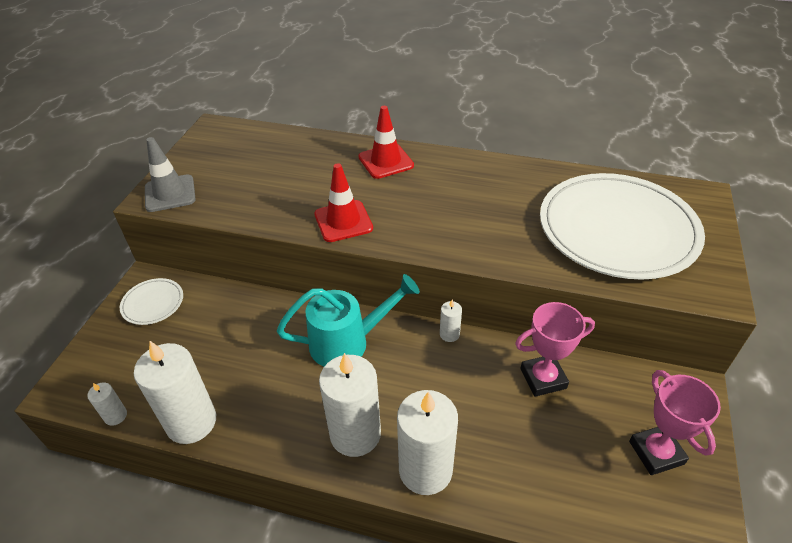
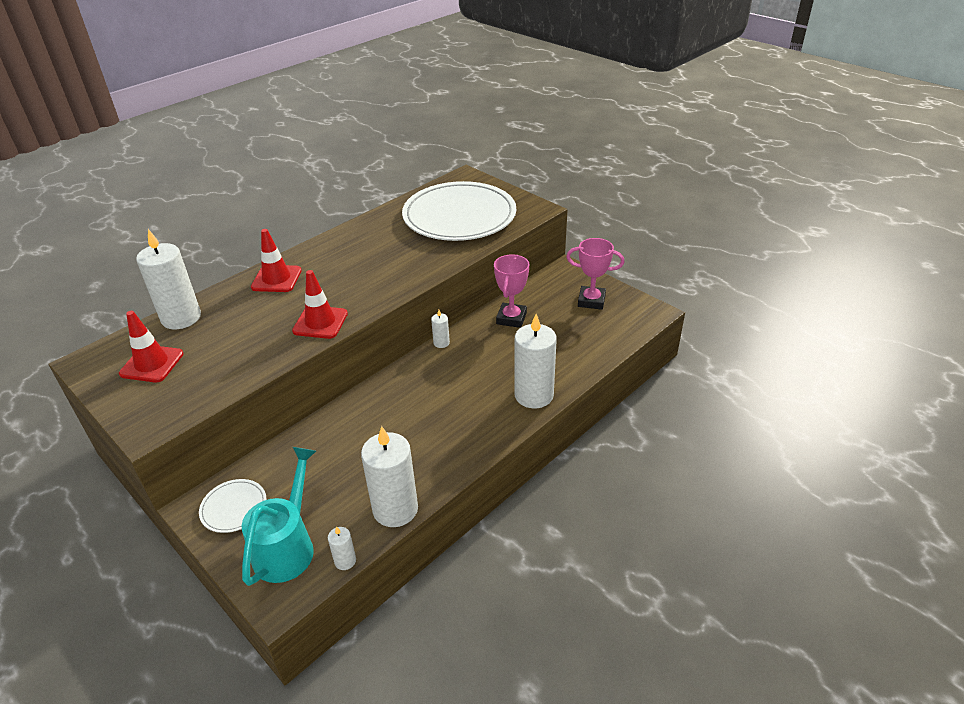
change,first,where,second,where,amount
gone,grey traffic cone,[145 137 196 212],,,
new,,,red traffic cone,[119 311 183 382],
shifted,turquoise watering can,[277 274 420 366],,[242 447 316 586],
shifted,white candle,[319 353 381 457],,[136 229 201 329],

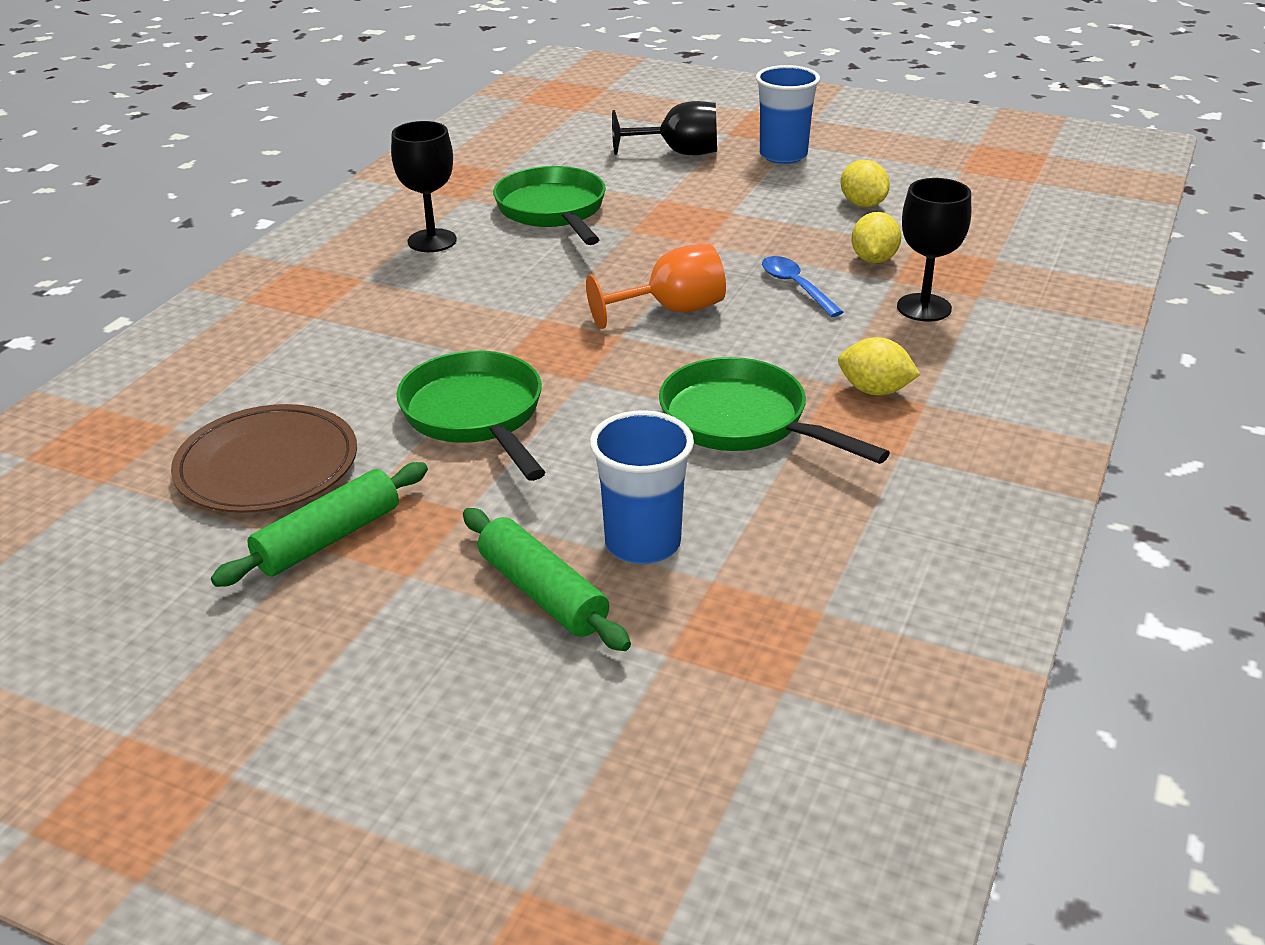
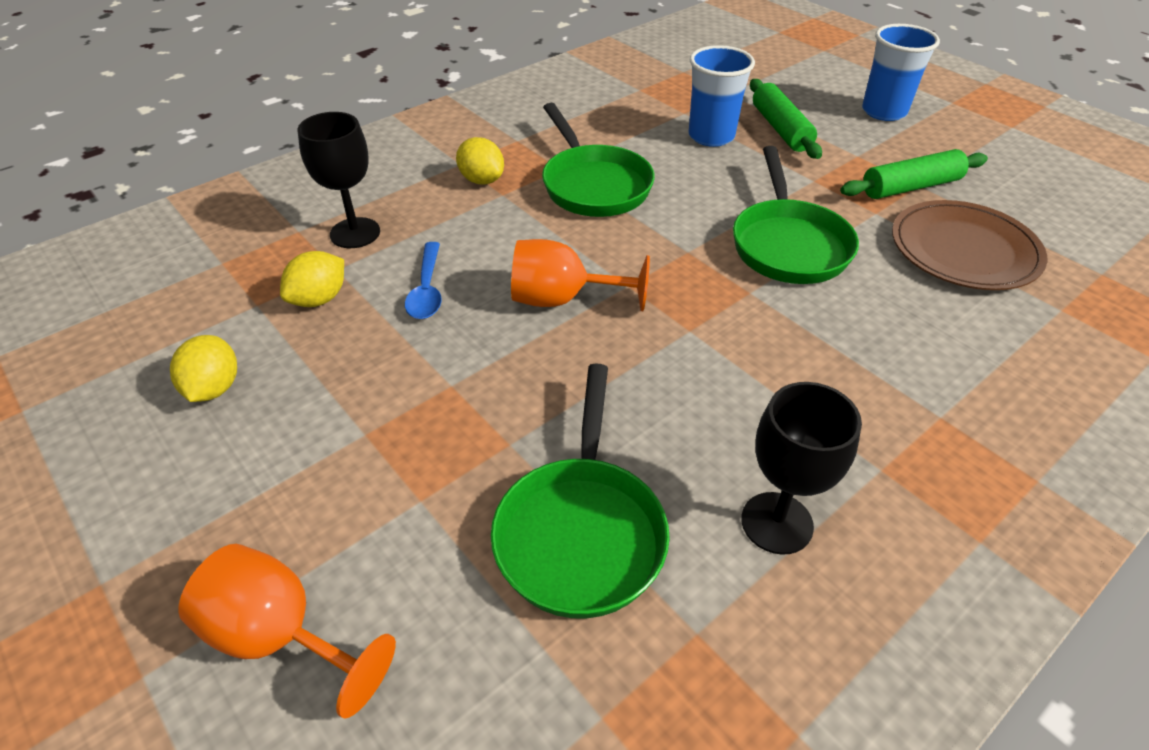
change,first,where,second,where,amount
shifted,blue cup,[756 65 820 164],,[862 24 940 121],
repainted,black goblet,[612 101 717 155],orange goblet,[178 544 396 719],

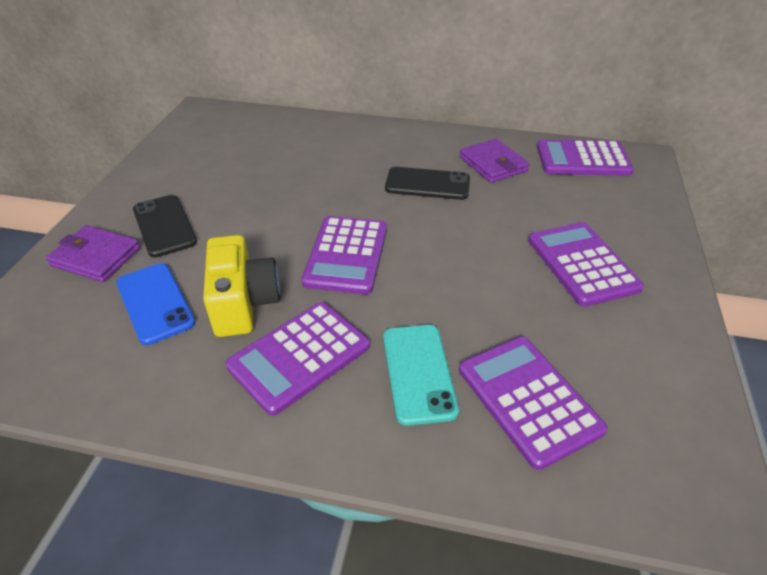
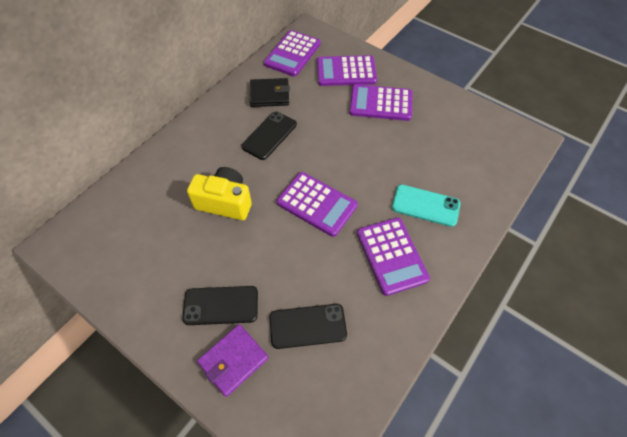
change,first,where,second,where,amount
shifted,yellow camera,[203 235 281 337],,[187 167 252 220],
shifted,purple calculator,[459 336 608 470],,[317 55 377 86],
repainted,blue phone,[116 263 196 345],black phone,[269 304 347 349],
repainted,purple wallet,[460 139 530 183],black wallet,[250 78 290 107],

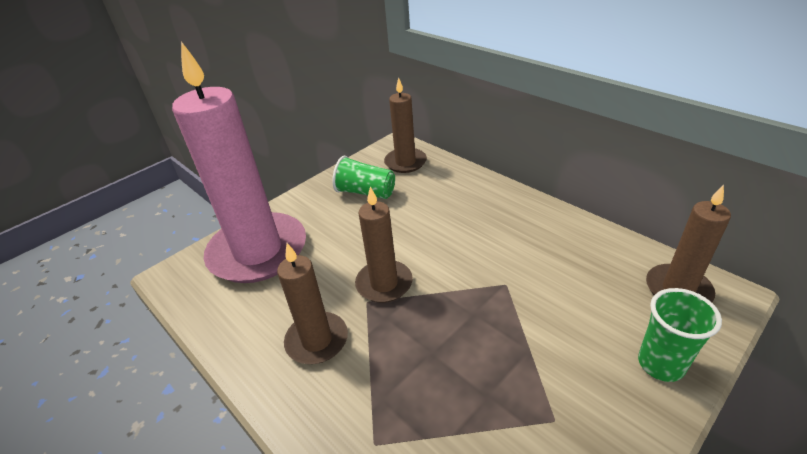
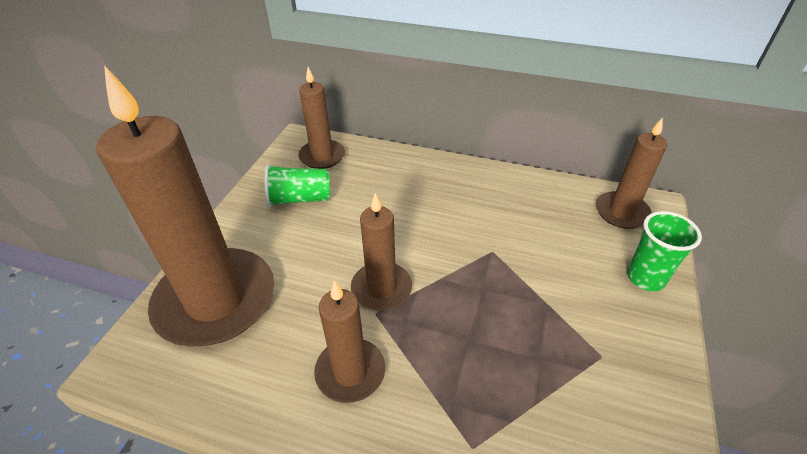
change,first,where,second,where,amount
repainted,pink candle,[172 41 306 283],brown candle,[96 66 274 347],

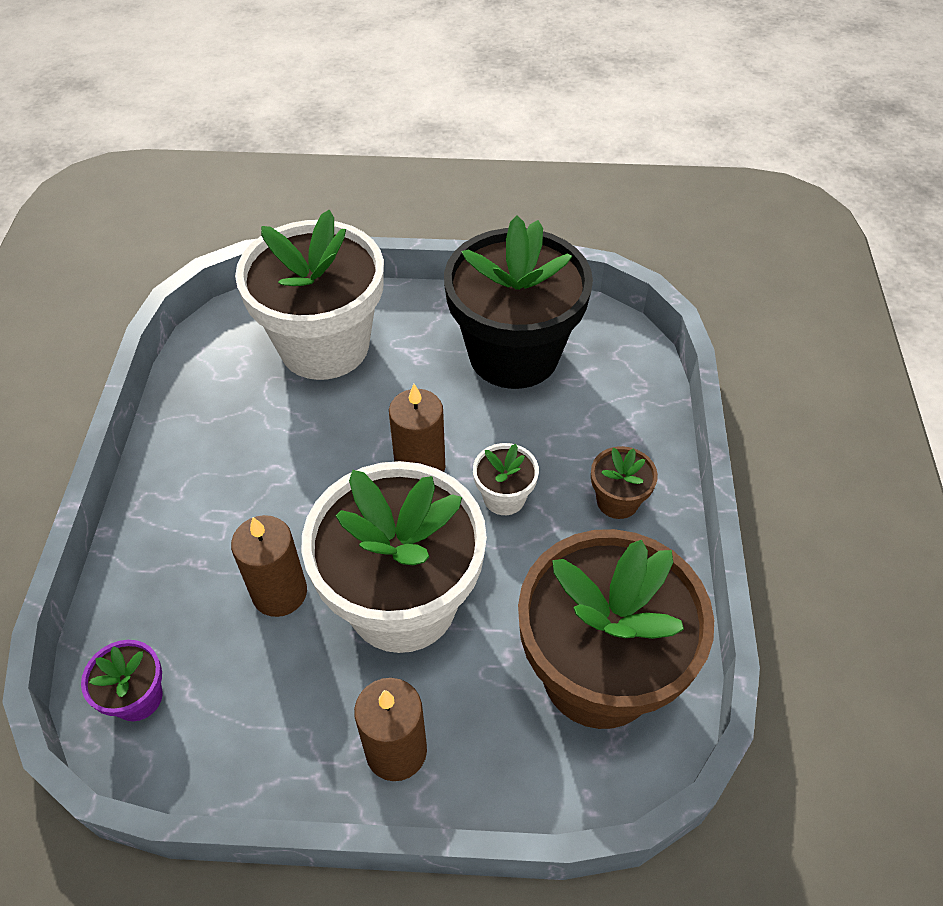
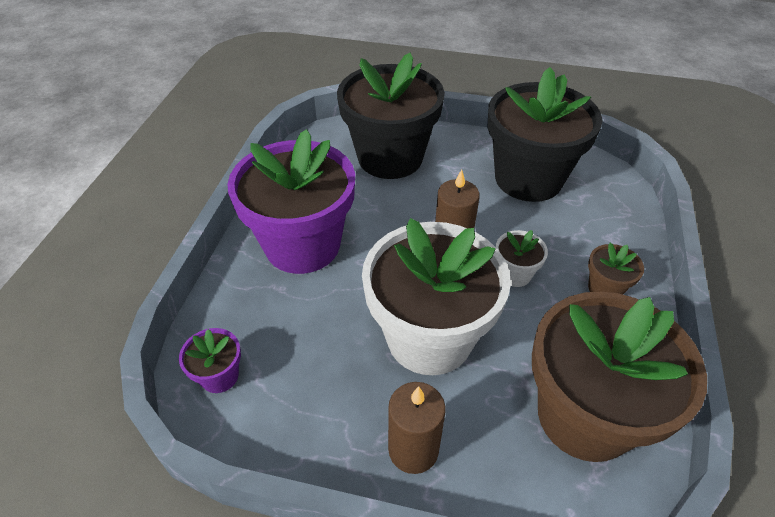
change,first,where,second,where,amount
gone,brown candle,[231 515 307 617],,,
new,,,purple flower pot,[227 129 355 274],
repainted,white flower pot,[235 210 384 380],black flower pot,[337 53 445 179],

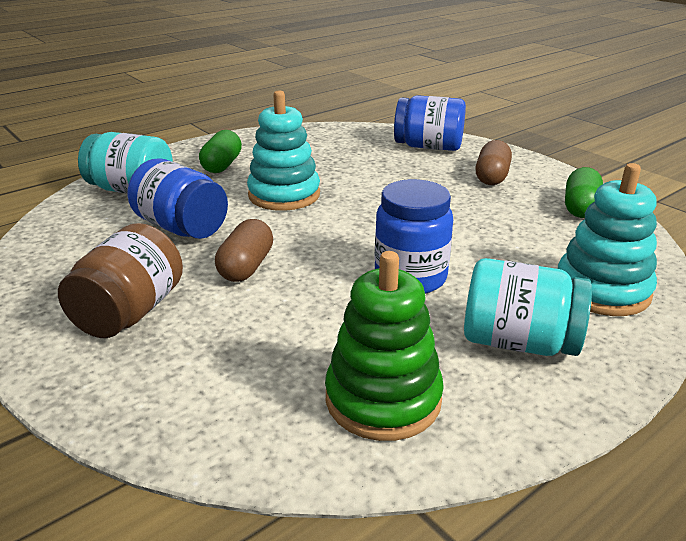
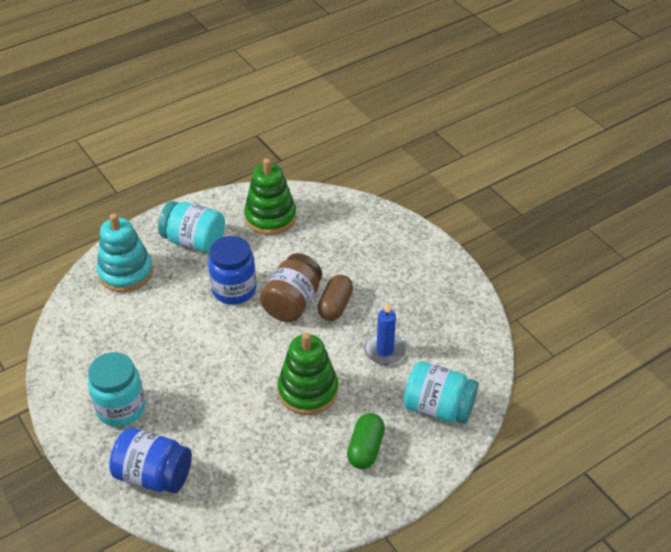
change,first,where,second,where,amount
gone,green capsule,[565 167 603 218],,,
shifted,brown jar,[58 223 183 338],,[260 253 322 322],
swapped,blue jar,[127 158 228 239],blue candle,[365 303 406 365],
swapped,brown capsule,[475 140 512 185],turquoise jar,[88 352 145 427],
repainted,turquoise stacking toy,[247 90 320 211],green stacking toy,[278 332 338 415],

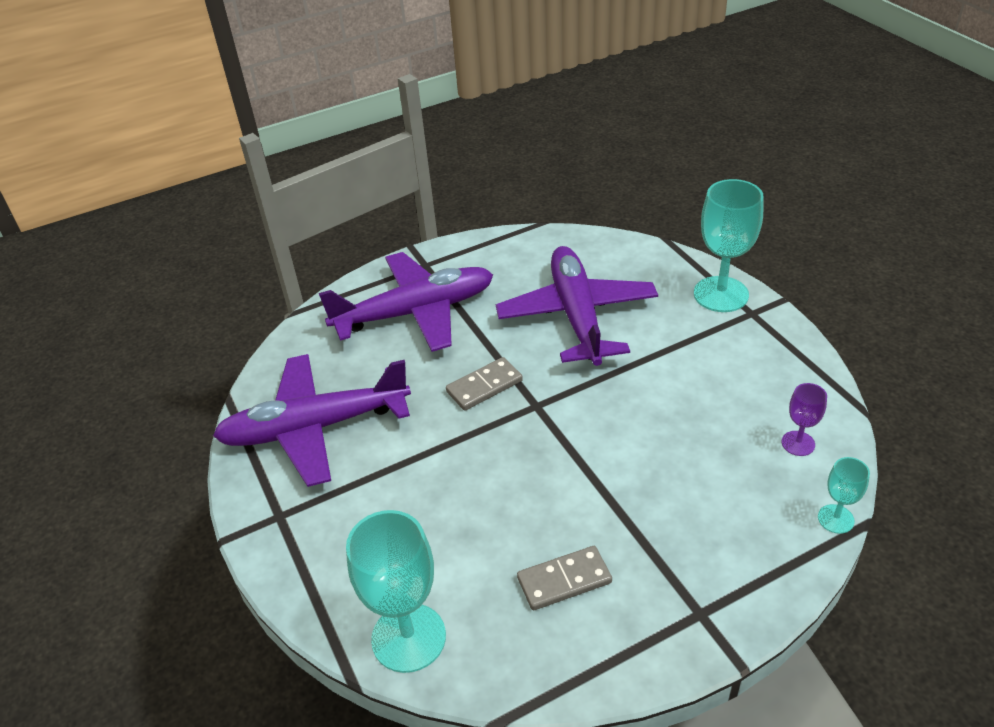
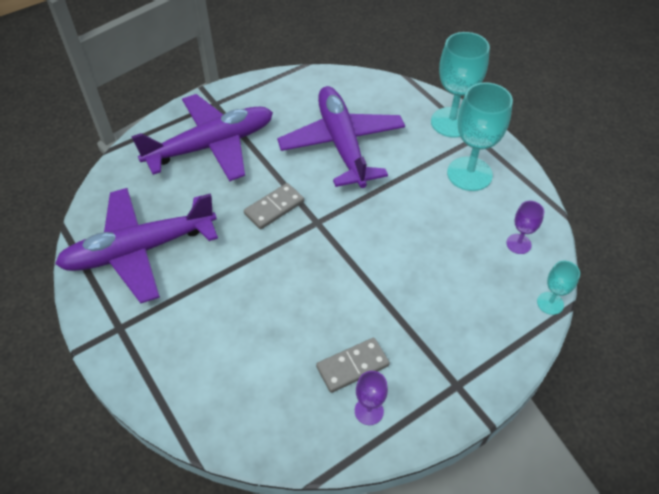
change,first,where,second,where,amount
new,,,purple goblet,[355 371 388 425],
shifted,turquoise goblet,[346 510 446 673],,[447 82 513 191],

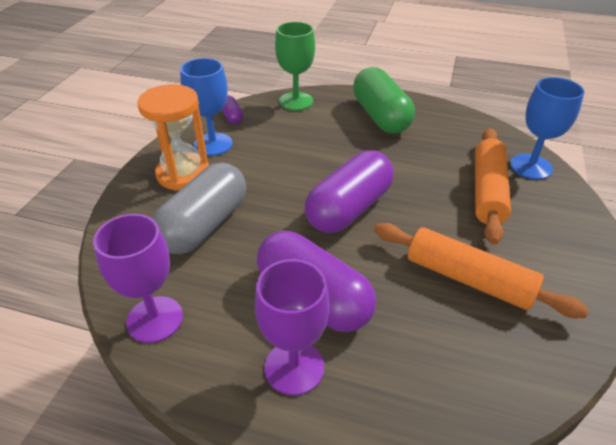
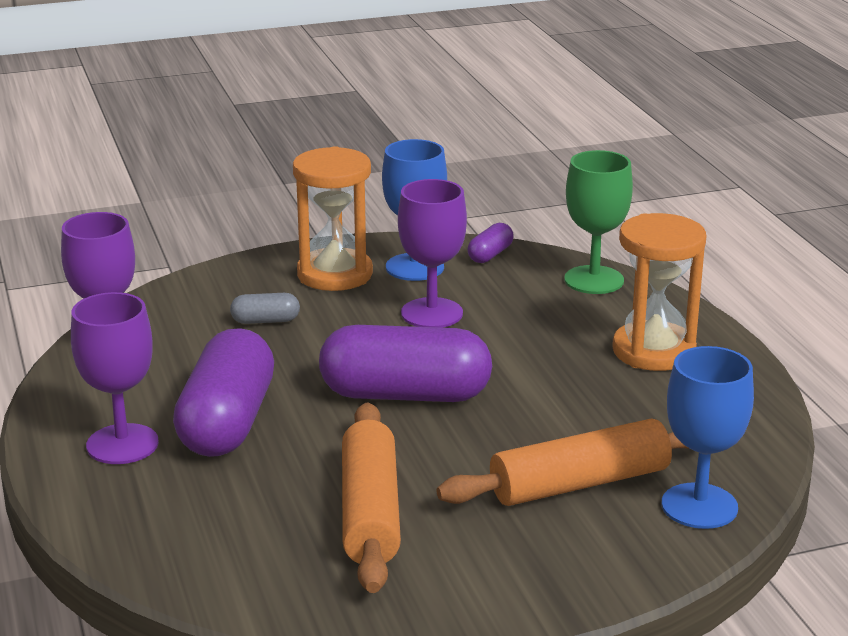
change,first,where,second,where,amount
new,,,purple goblet,[398 179 467 328],
swapped,green capsule,[353 67 415 133],orange hourglass,[612 213 707 371],
scaled,grey capsule,[152 162 246 254],,[230 293 300 324],x0.44

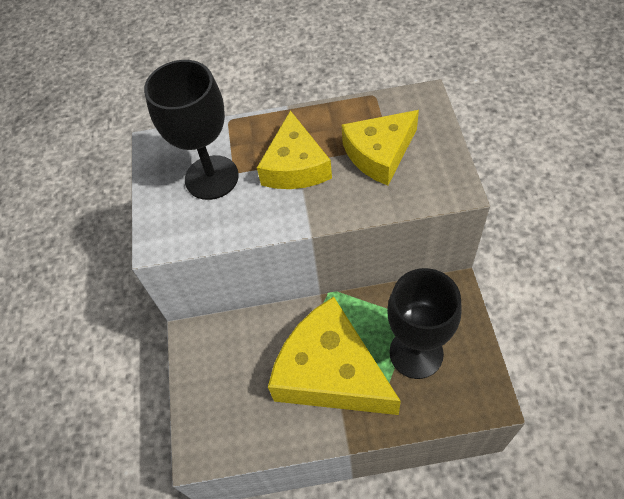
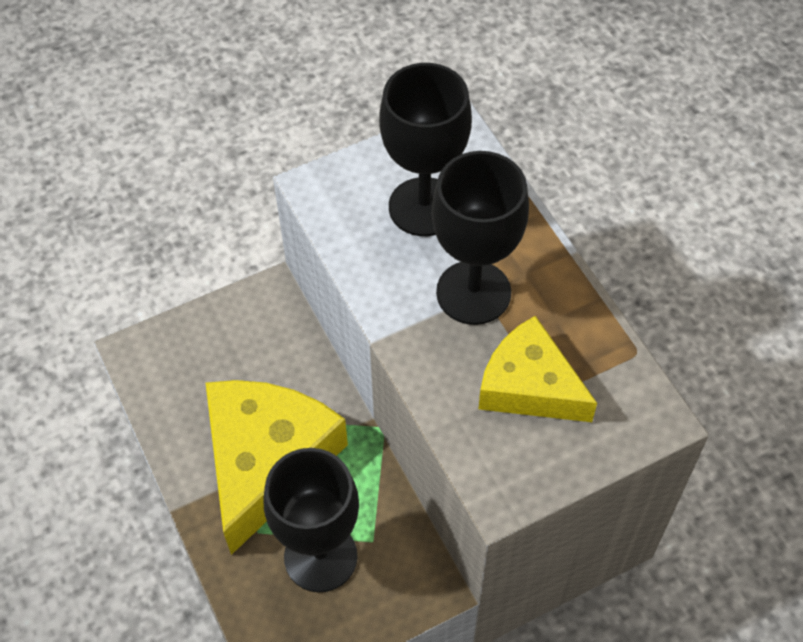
change,first,where,second,where,amount
swapped,yellow cheese,[257 111 332 189],black goblet,[431 151 529 325],

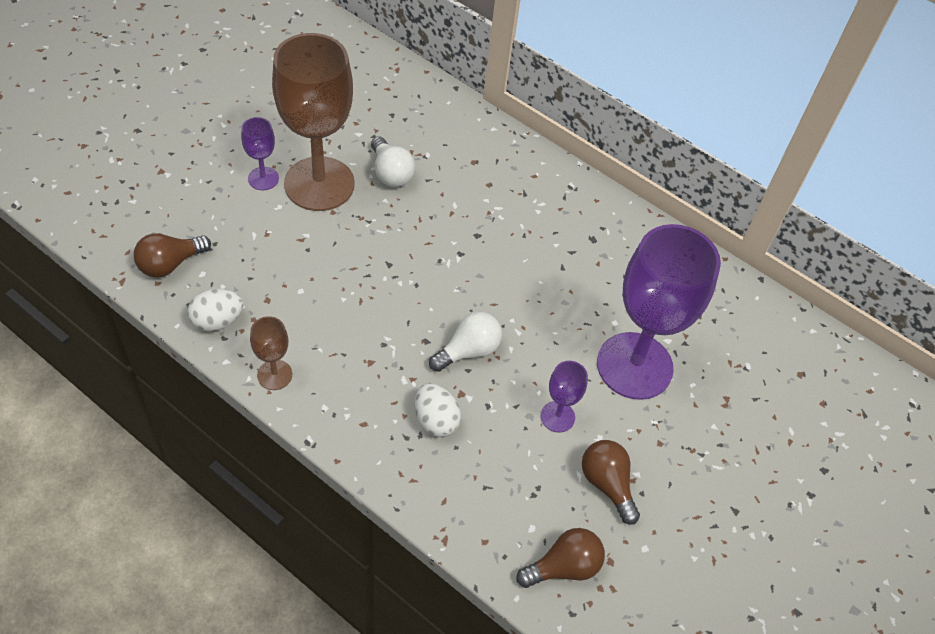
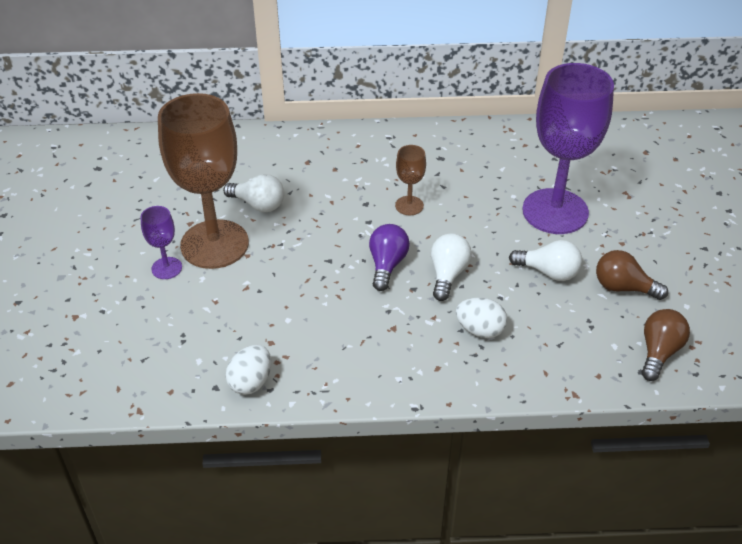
change,first,where,second,where,amount
gone,brown light bulb,[134 233 211 277],,,
new,,,purple light bulb,[369 224 410 291],
shifted,brown goblet,[250 316 292 390],,[395 145 426 216],
swapped,purple goblet,[541 361 588 433],white light bulb,[509 240 583 281],

